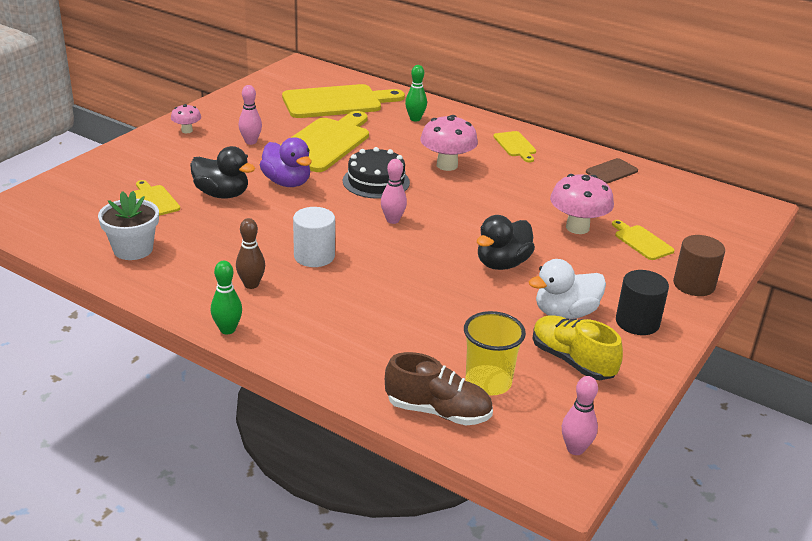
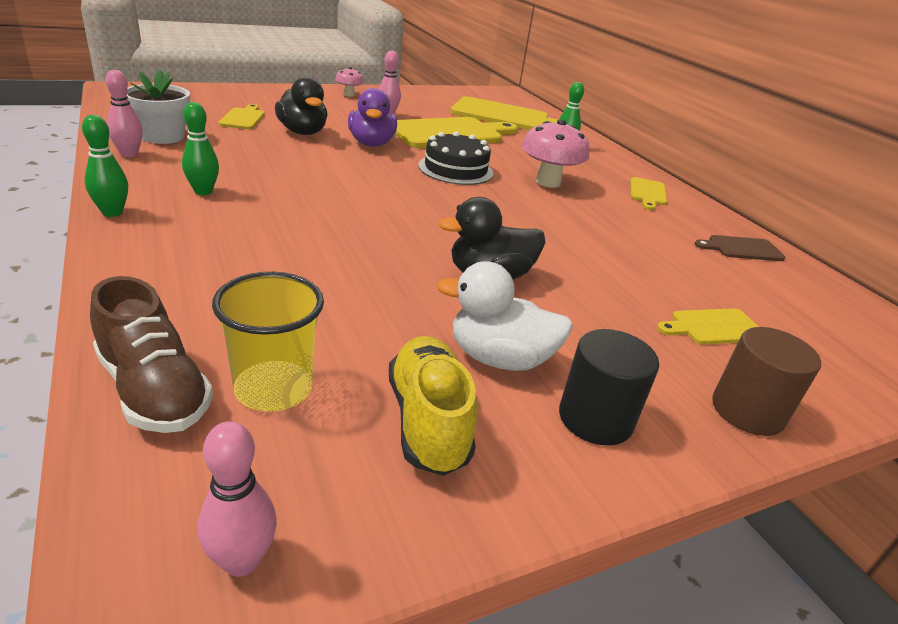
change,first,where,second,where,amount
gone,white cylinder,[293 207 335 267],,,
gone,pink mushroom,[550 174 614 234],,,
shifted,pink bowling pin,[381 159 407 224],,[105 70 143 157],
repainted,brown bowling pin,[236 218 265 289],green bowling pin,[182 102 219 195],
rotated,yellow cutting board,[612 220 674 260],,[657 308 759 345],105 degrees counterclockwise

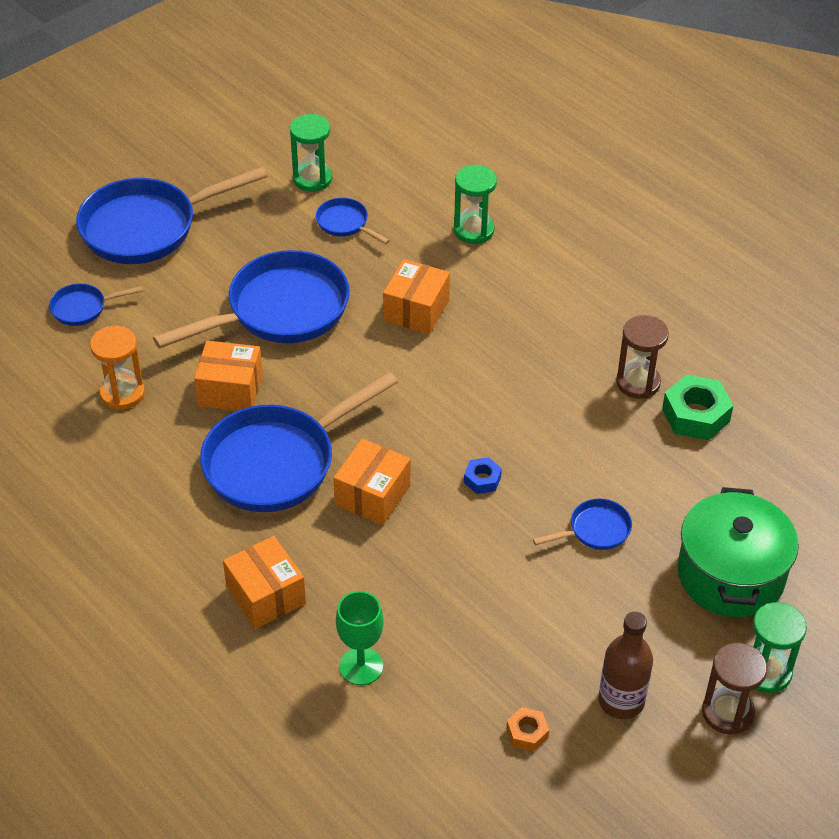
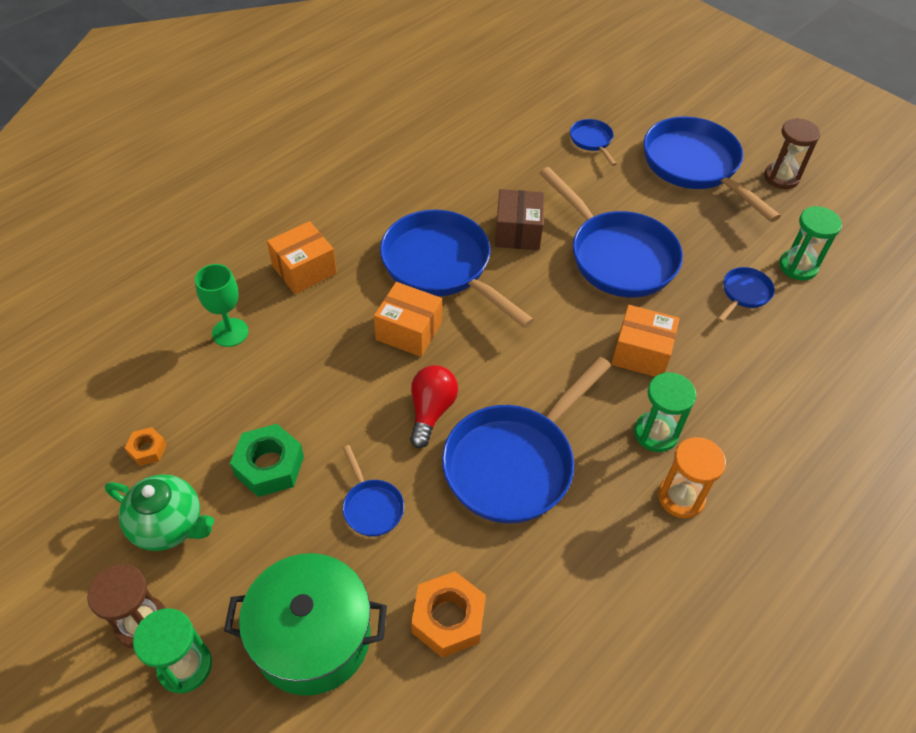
change,first,where,second,where,amount
new,,,orange nut,[411 571 486 658],
new,,,blue pan,[442 357 611 523],
shifted,orange hourglass,[90 326 145 410],,[658 437 726 518],
shifted,green hourglass,[454 165 497 244],,[634 372 696 452],
shifted,brown hourglass,[616 315 669 399],,[764 118 820 189],
shifted,green nut,[662 374 734 440],,[230 424 304 497],
swapped,blue nut,[464 457 502 494],red light bulb,[410 365 458 448],
swapped,brown bottle,[598 612 653 719],green teapot,[105 474 214 551],
repainted,orange box,[194 340 263 411],brown box,[495 189 544 250],

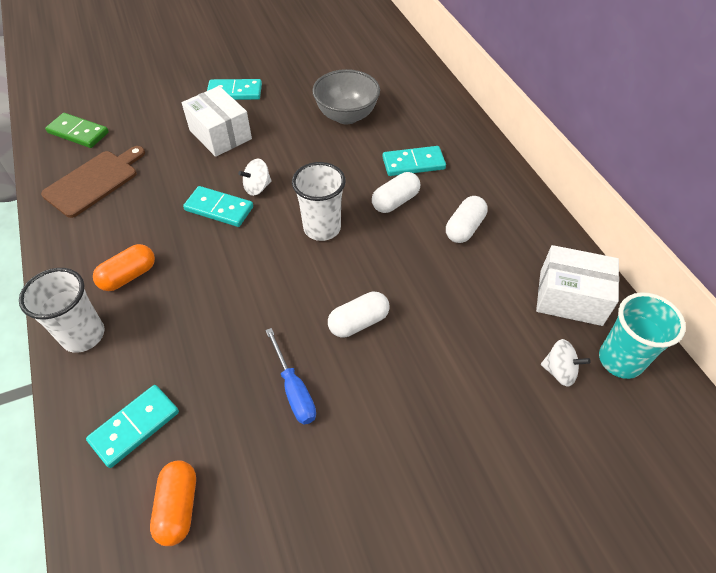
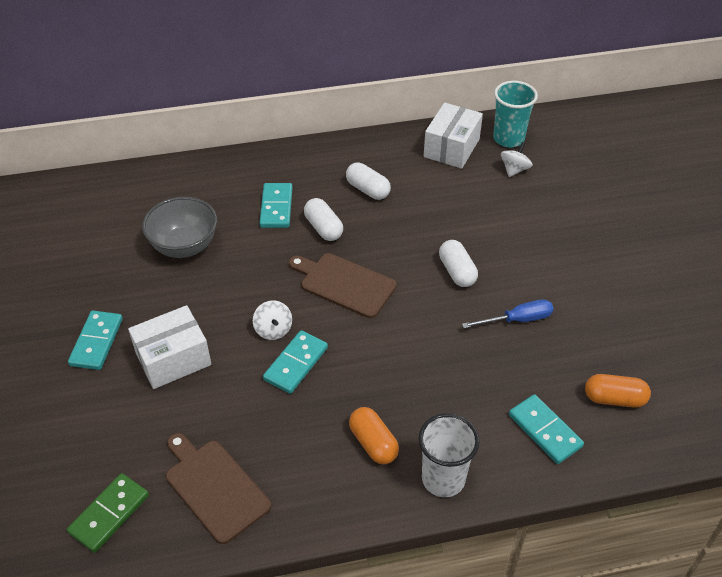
change,first,where,second,where,amount
swapped,white cup,[292 162 346 241],brown cutting board,[289 253 397 318],

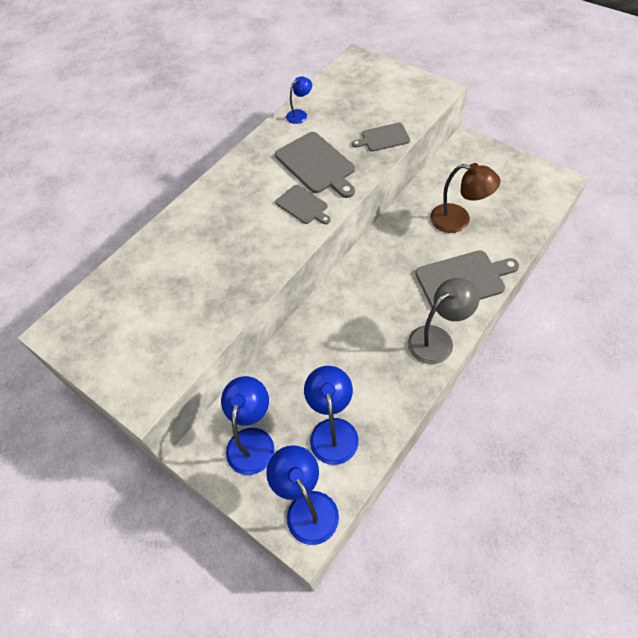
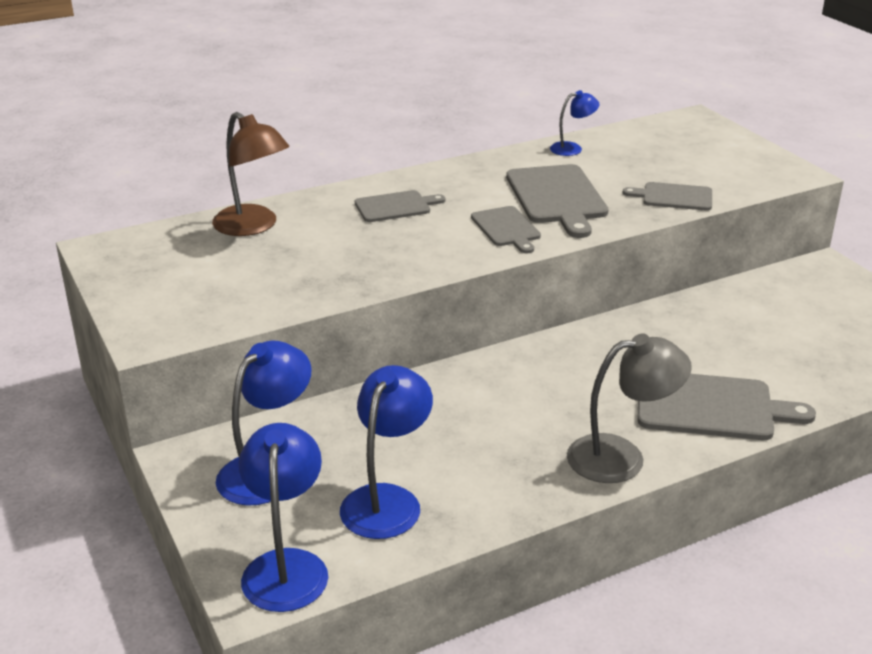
change,first,where,second,where,amount
new,,,grey cutting board,[355 190 446 222],
shifted,brown lamp,[430 163 500 233],,[212 112 289 236],

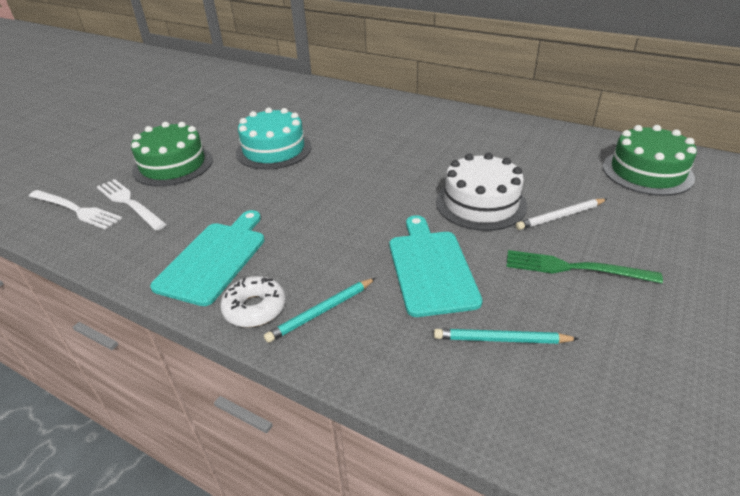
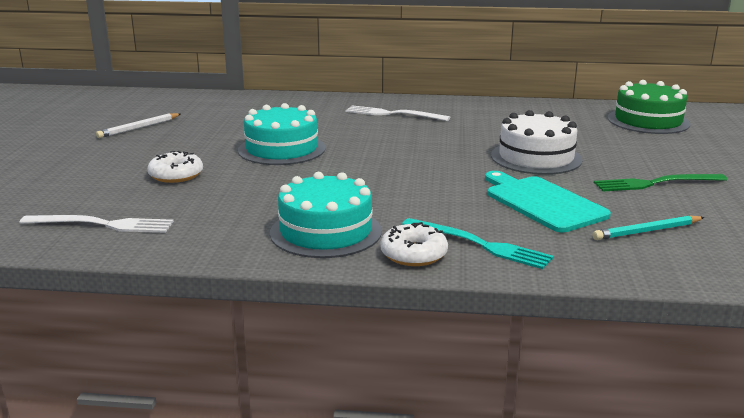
change,first,where,second,where,amount
shifted,white fork,[97 179 167 231],,[346 105 450 121],
shifted,white pencil,[516 199 607 230],,[96 113 181 138],
swapped,green cake,[131 122 213 186],white donut,[147 151 203 183],
swapped,turquoise cutting board,[150 210 265 306],turquoise cake,[270 172 382 258],
swapped,turquoise pencil,[264 278 376 343],turquoise fork,[402 218 554 269],

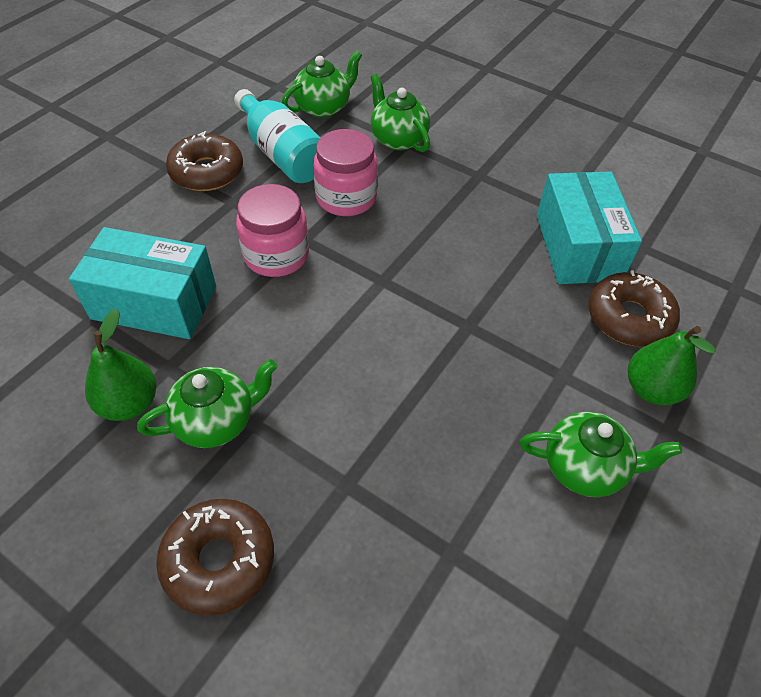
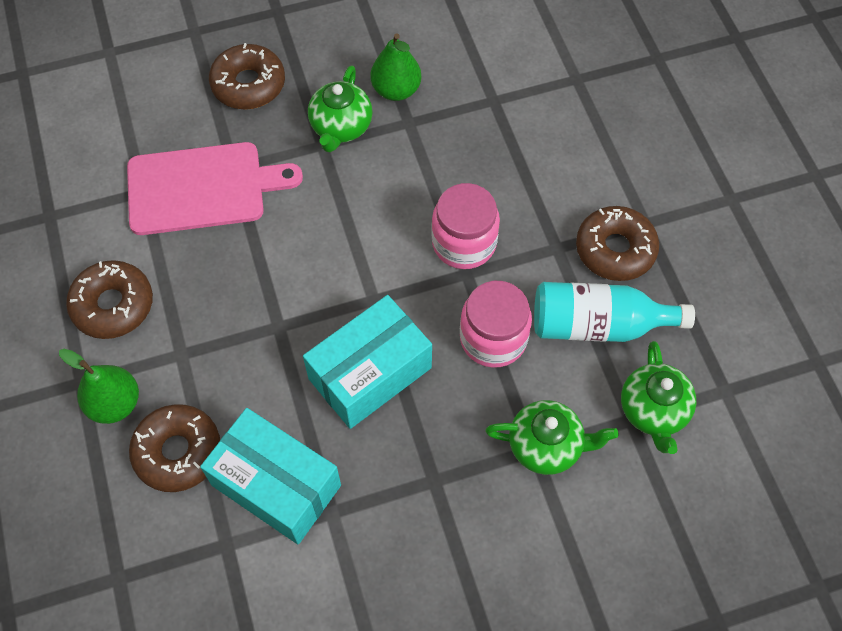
change,first,where,second,where,amount
new,,,pink cutting board,[127 142 303 235],
shifted,turquoise box,[69 227 216 339],,[303 295 432 429],
swapped,green teapot,[520 412 682 497],brown donut,[66 260 153 339],

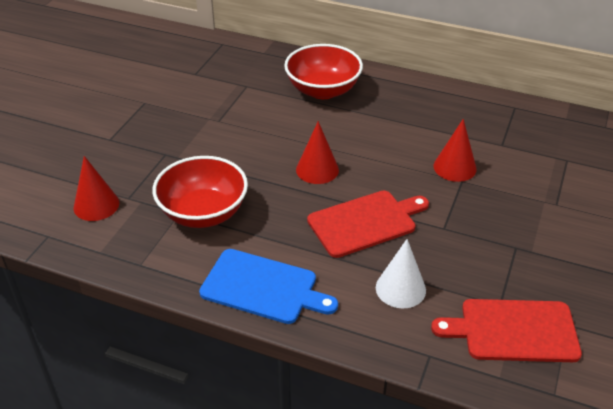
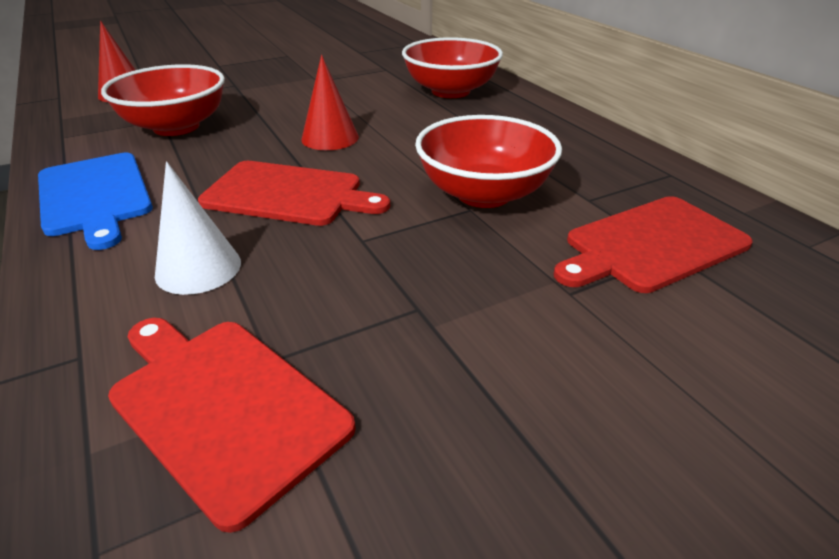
change,first,where,second,where,amount
new,,,red cutting board,[554 196 753 293],
swapped,red cone,[434 119 477 182],red bowl,[415 115 562 208],

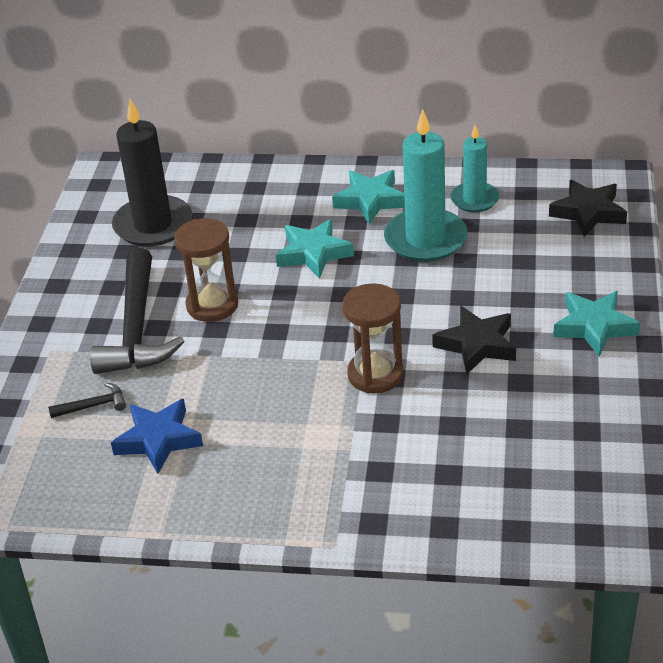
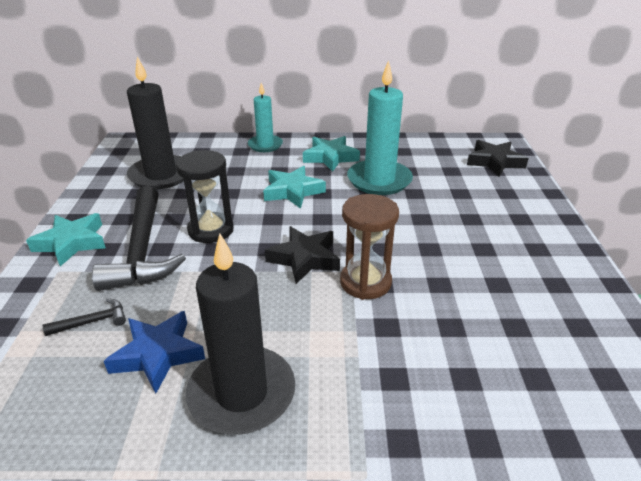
change,first,where,second,where,amount
new,,,black candle,[186 234 295 434],
shifted,black star,[432 306 516 374],,[265 226 340 284],
shifted,turquoise candle,[450 124 499 212],,[248 83 283 152],
shifted,turquoise star,[553 291 640 356],,[26 213 106 266],
repainted,brown hourglass,[174 218 238 322],black hourglass,[176 150 234 243],

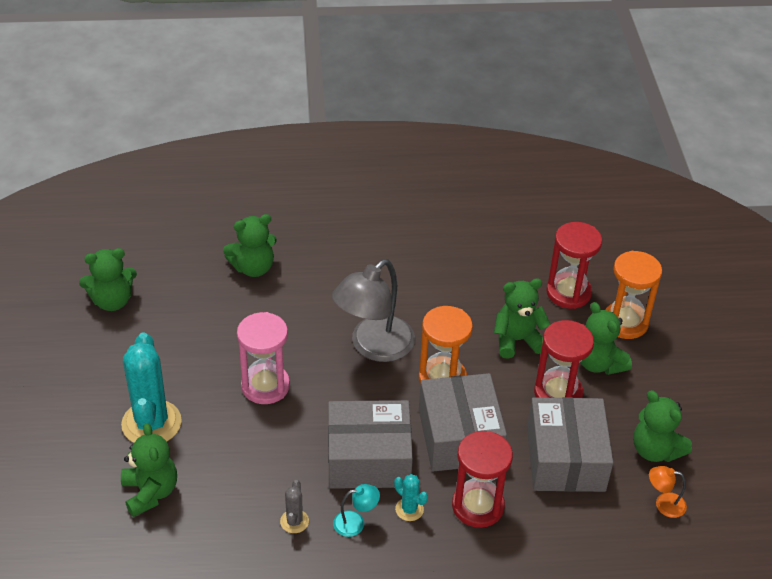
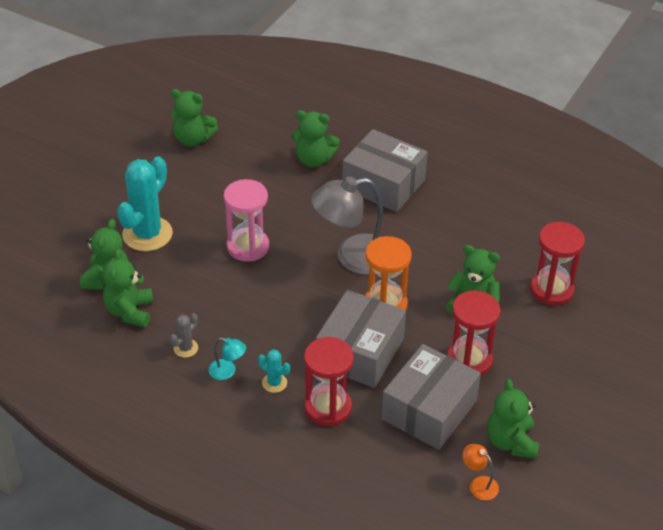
change,first,where,second,where,amount
gone,orange hourglass,[605 251 662 339],,,
shifted,grey box,[328 400 413 489],,[342 129 428 212],
shifted,green teddy bear,[580 302 632 375],,[103 249 153 327],
rotated,turquoise cactus,[394 474 428 521],,[258 349 290 393],45 degrees counterclockwise

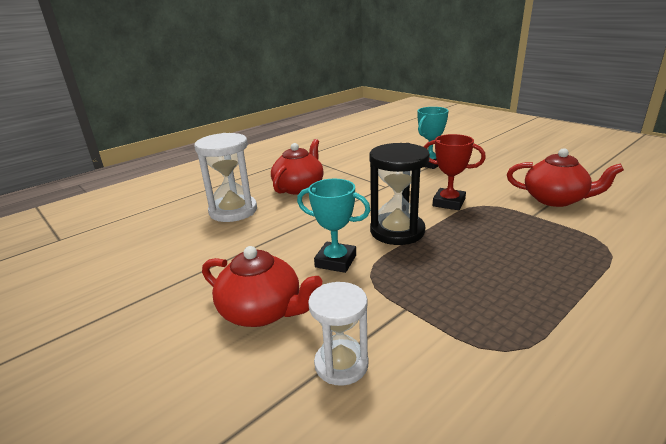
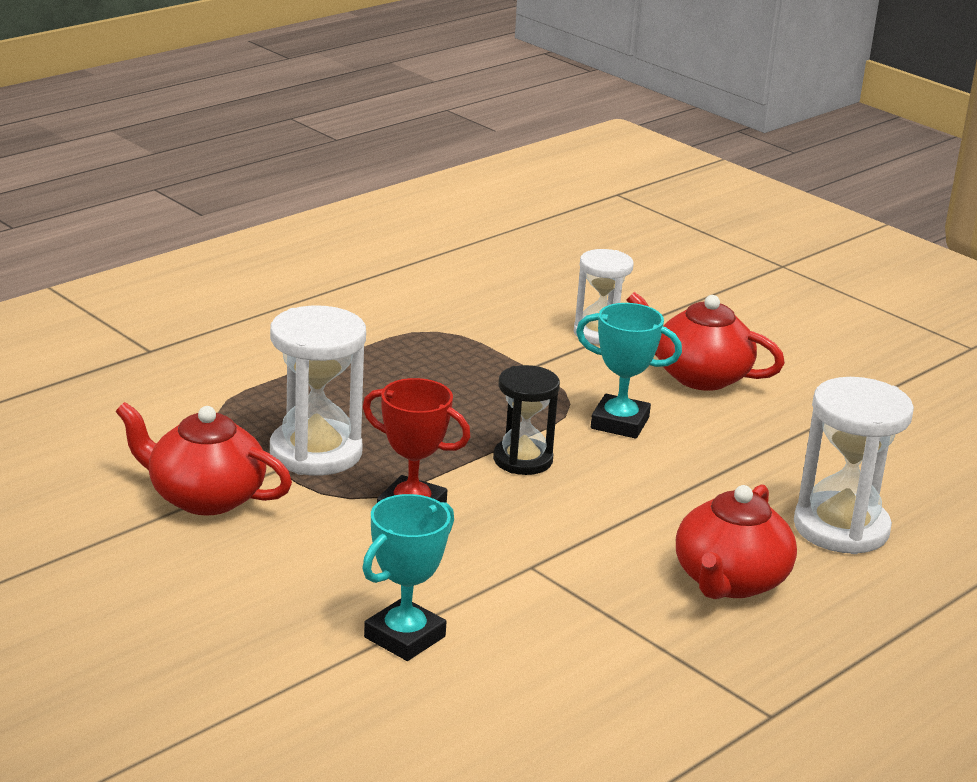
change,first,where,second,where,amount
new,,,white hourglass,[270 305 366 476],
scaled,black hourglass,[369 143 430 245],,[493 365 560 475],x0.65

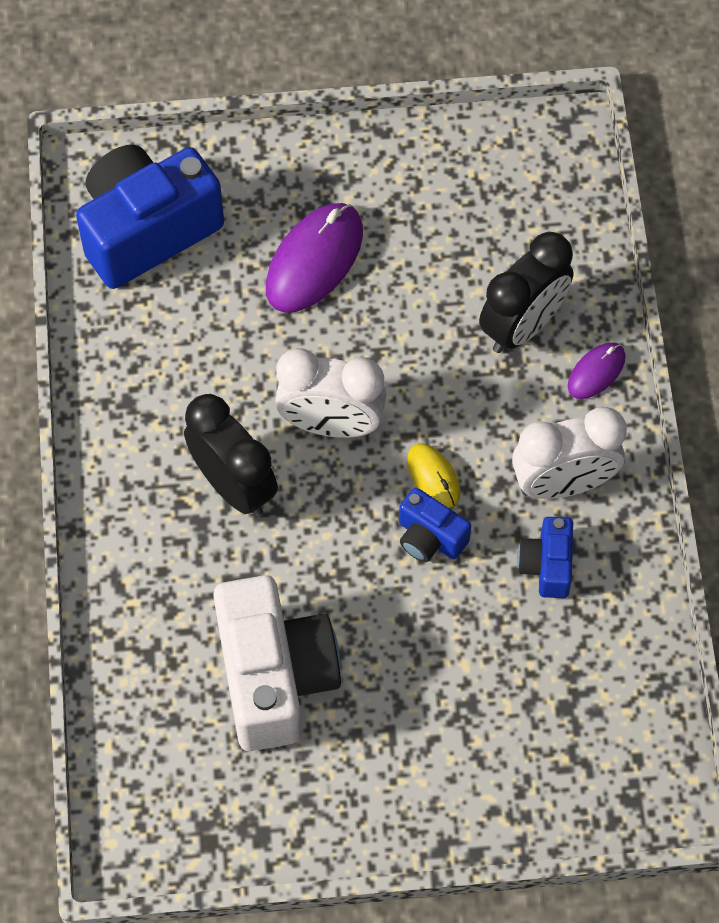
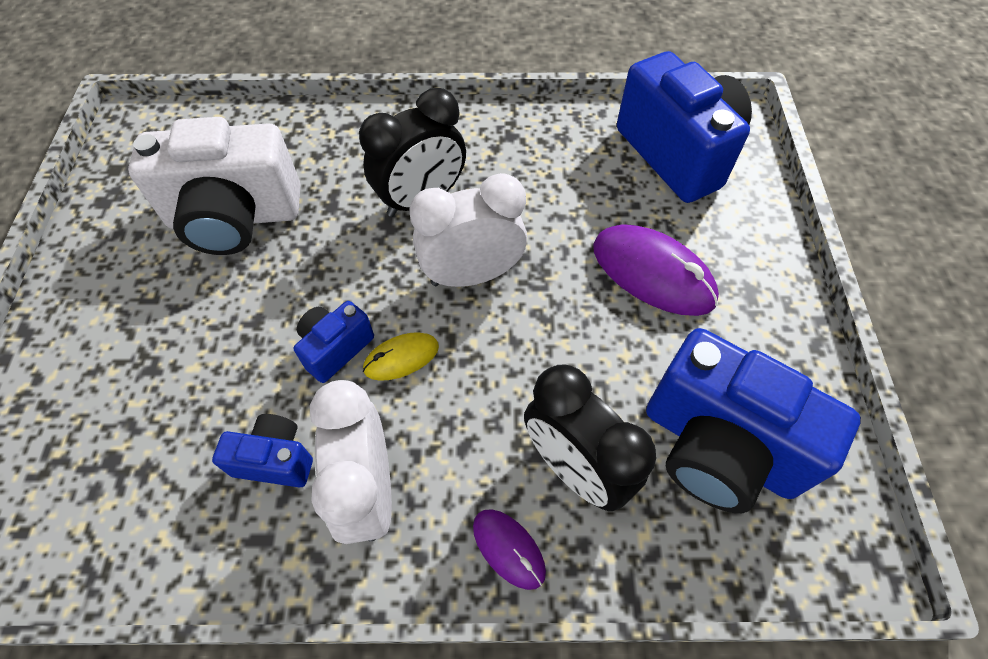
change,first,where,second,where,amount
new,,,blue camera,[646 328 861 513],
rotated,white clock,[275 348 386 438],,[410 173 527 287],60 degrees clockwise

